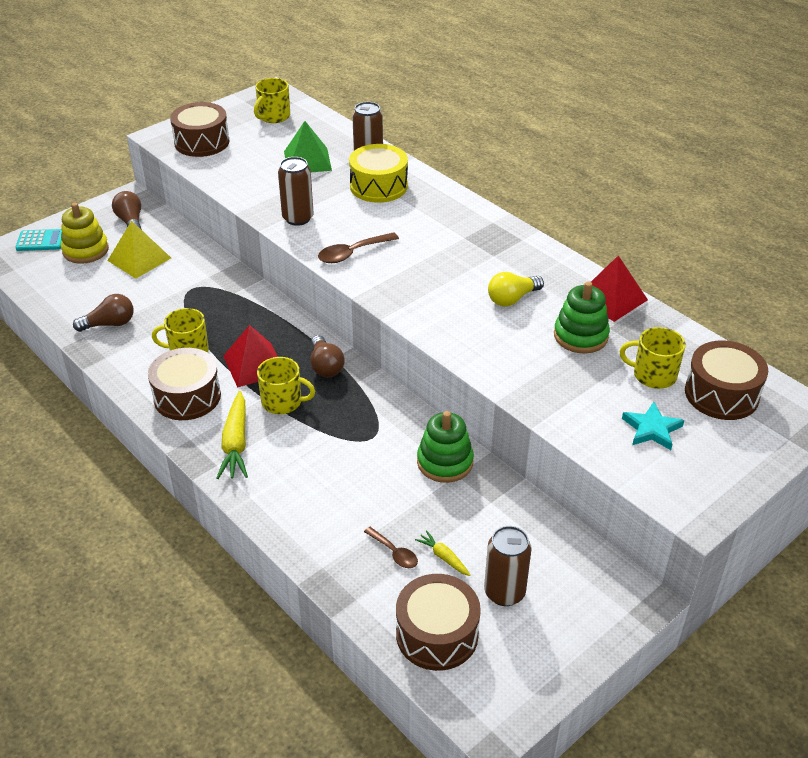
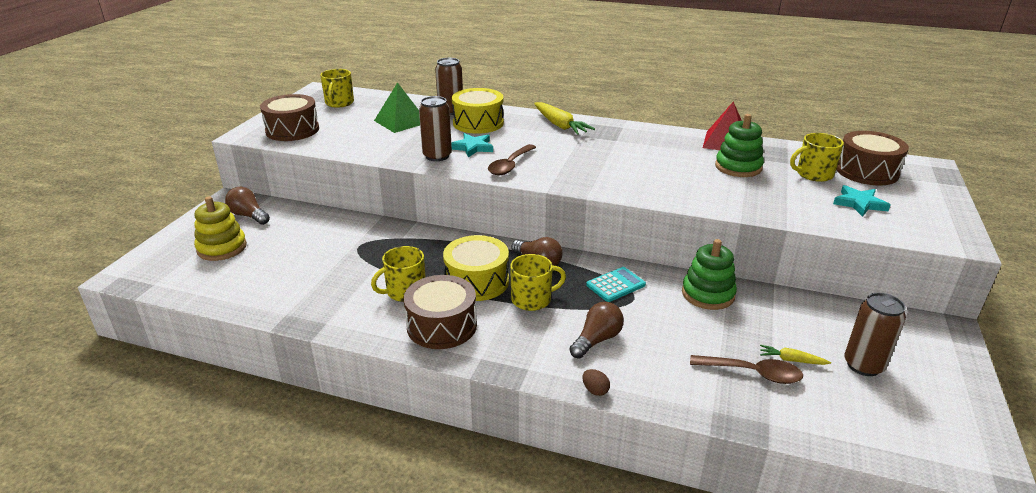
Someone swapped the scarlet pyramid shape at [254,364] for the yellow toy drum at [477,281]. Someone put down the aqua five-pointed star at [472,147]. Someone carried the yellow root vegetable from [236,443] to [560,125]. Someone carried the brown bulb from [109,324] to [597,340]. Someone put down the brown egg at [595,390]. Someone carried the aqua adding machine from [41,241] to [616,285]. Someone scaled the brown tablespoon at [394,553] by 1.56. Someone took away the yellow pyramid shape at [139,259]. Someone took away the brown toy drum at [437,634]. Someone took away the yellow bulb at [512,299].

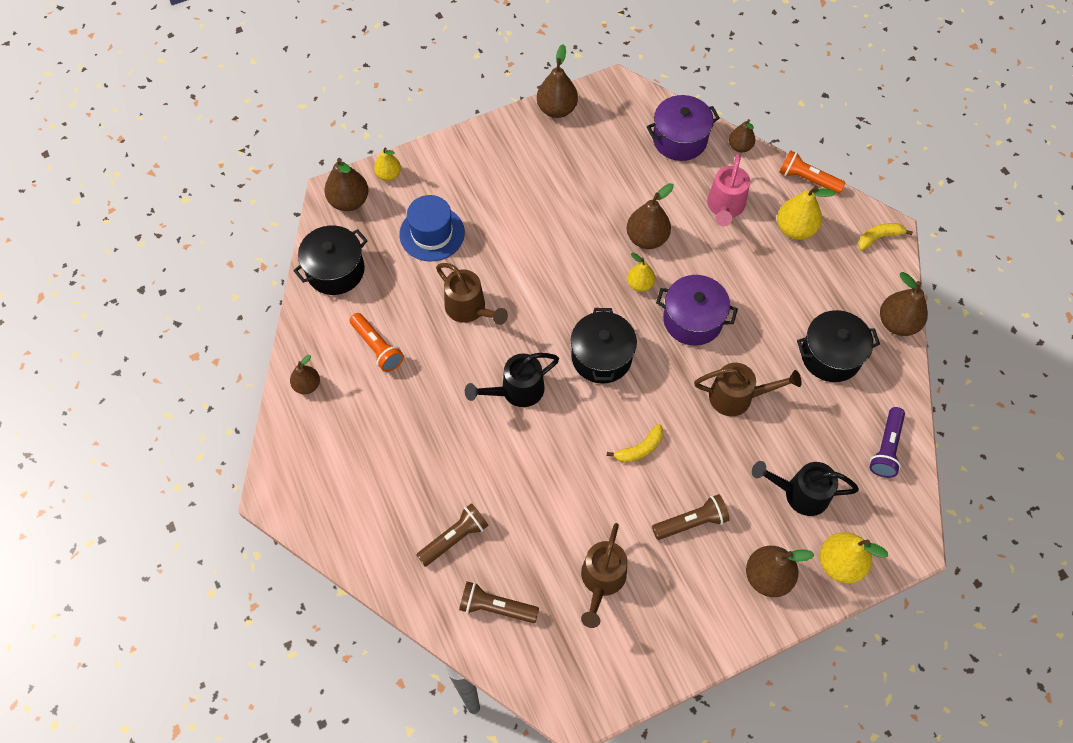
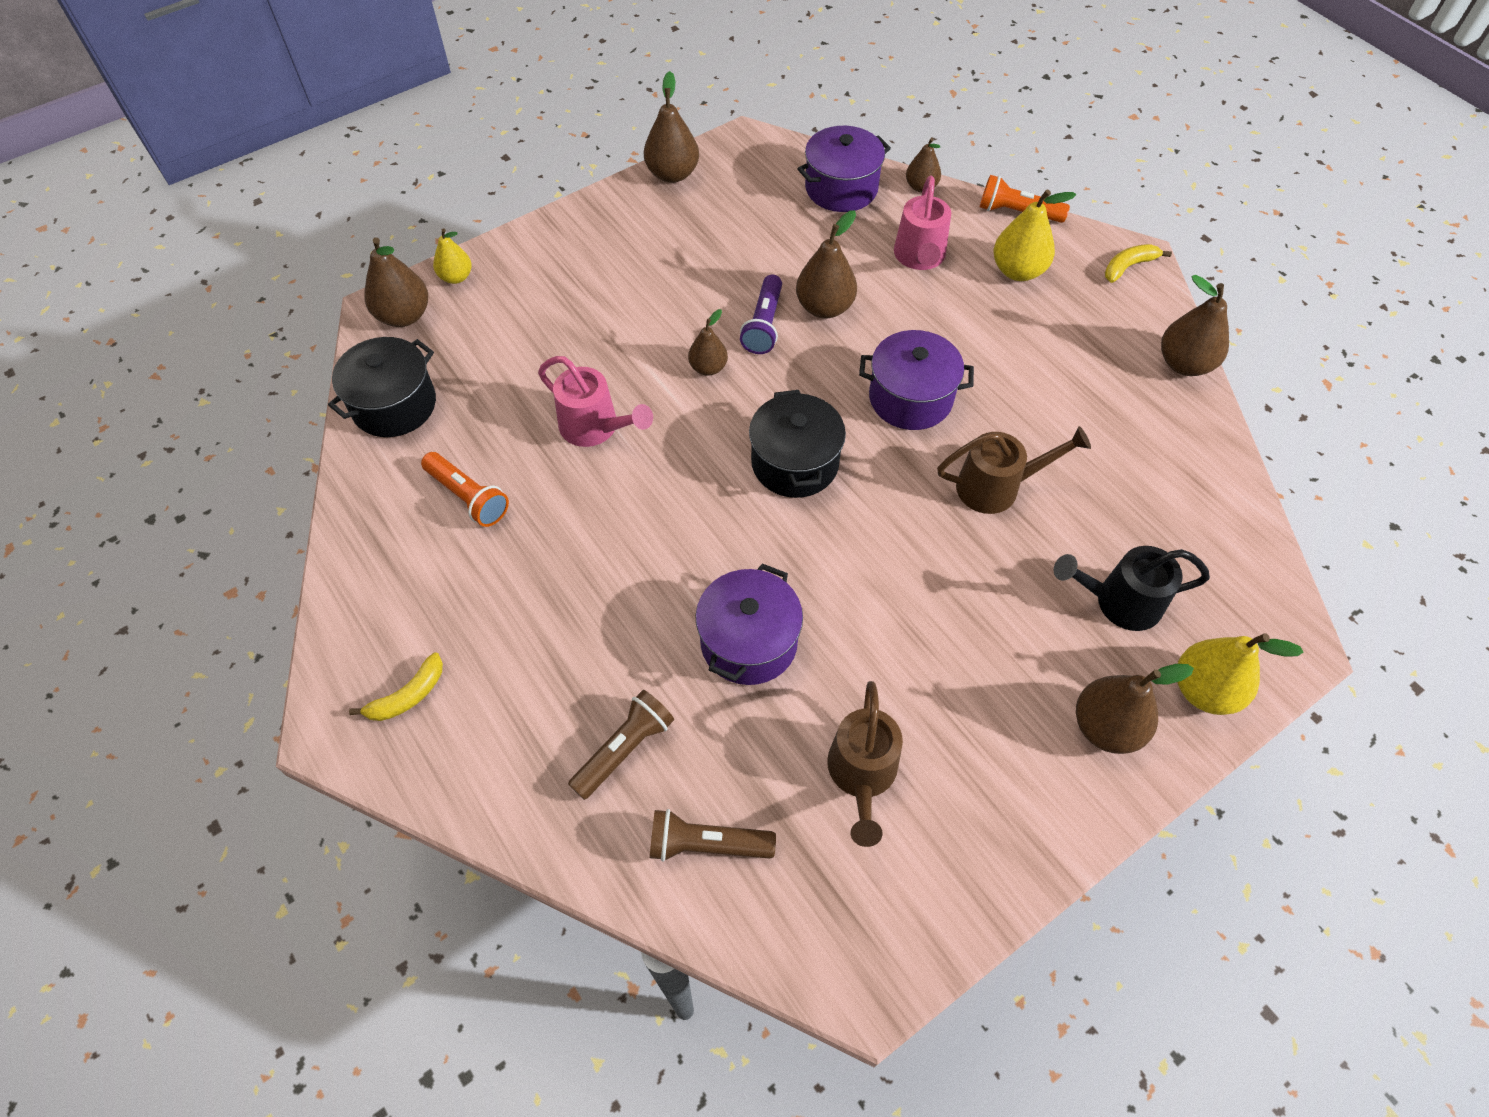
Someone carried the yellow toy banana from [639,449] to [408,696]. Someone repainted the brown watering can at [469,309], which became the pink watering can at [595,428]. Someone carried the brown pear from [307,385] to [708,368]. Someone put down the purple pot at [749,642]. Someone carried the purple pocket torch from [886,448] to [764,325]. Someone took away the blue hat at [432,233]. Someone took away the black watering can at [516,391]. Someone took away the yellow pear at [640,284]. Someone took away the brown pocket torch at [691,522]. Someone took away the black pot at [830,356].

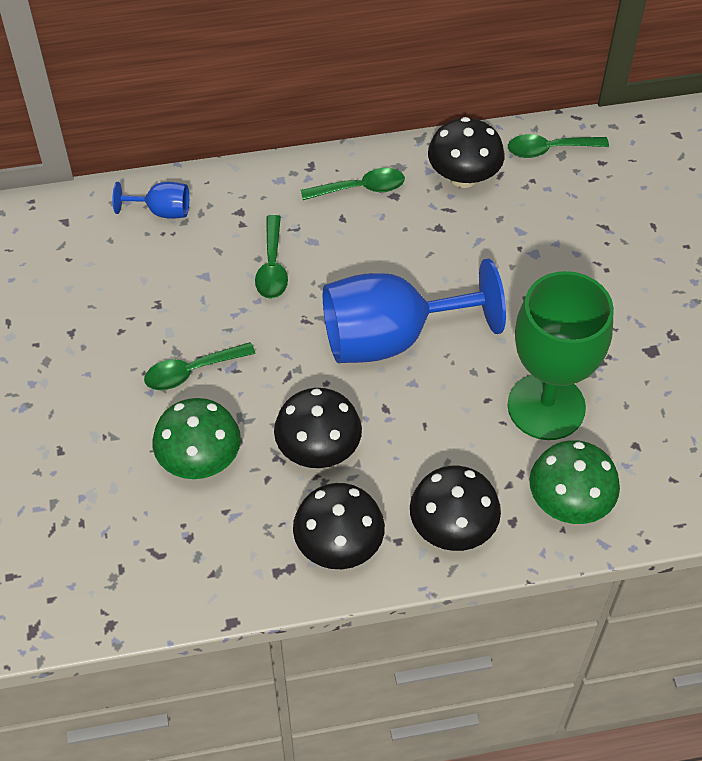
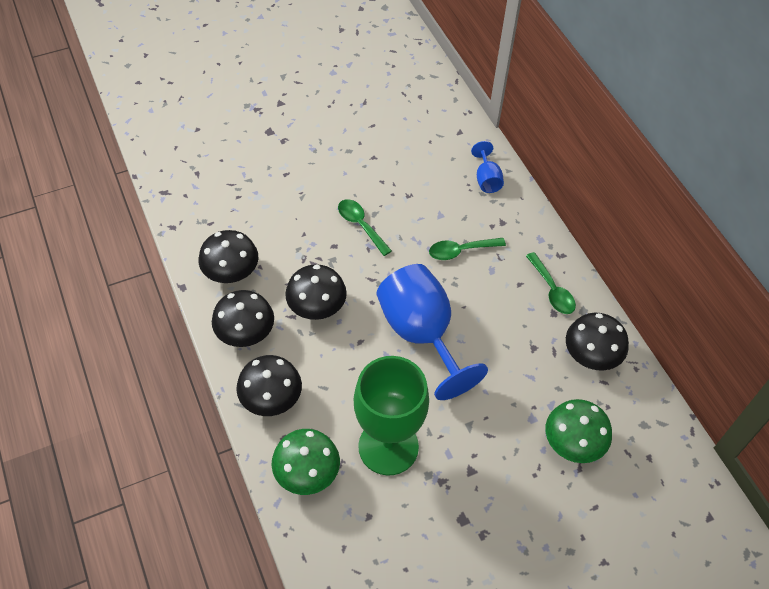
Someone put down the black fungus at [231,273]. Someone carried the emerald fungus from [200,460] to [572,444]. Someone took away the emerald tablespoon at [549,149].

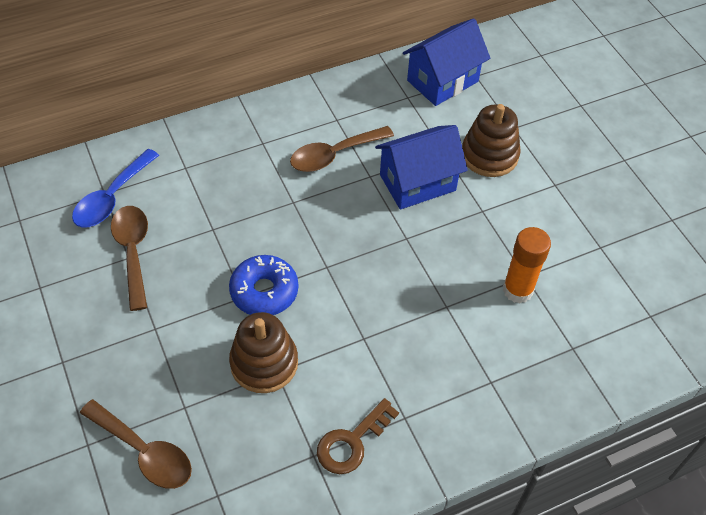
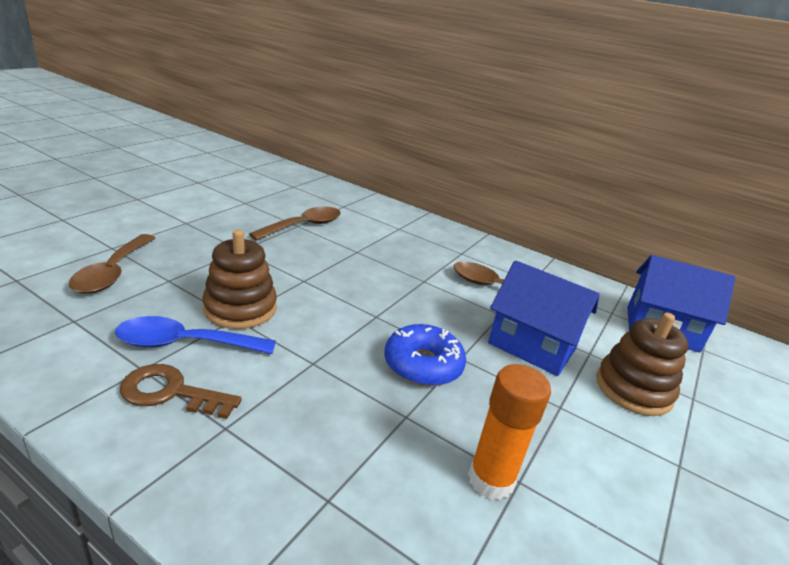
Someone carried the blue tablespoon from [112,197] to [186,343]. Someone carried the blue doughnut from [264,291] to [423,365].

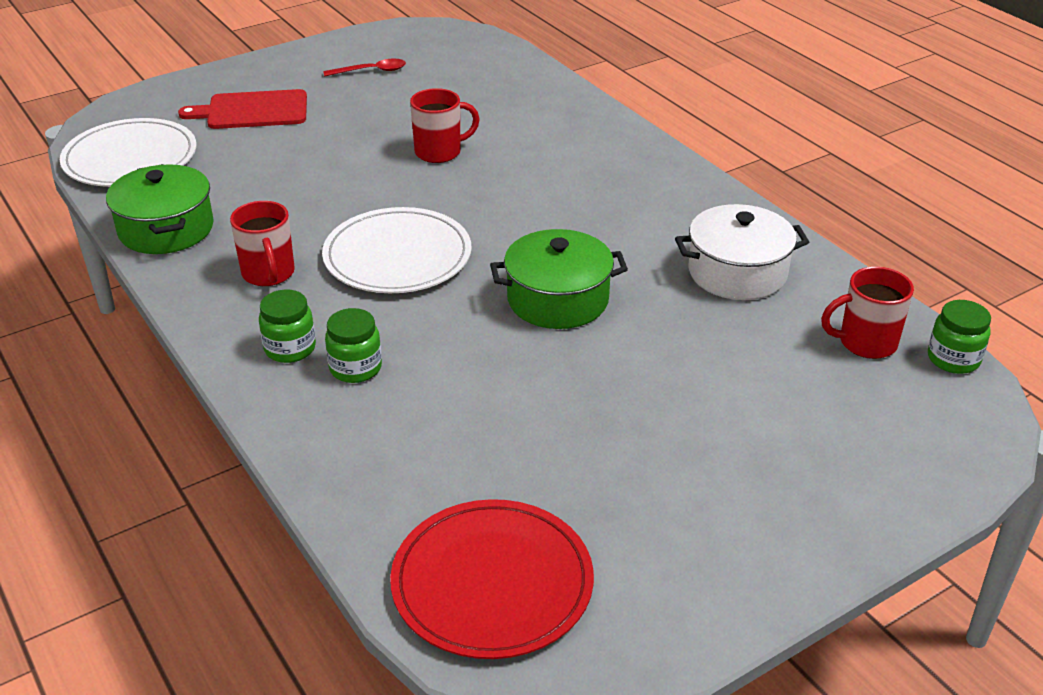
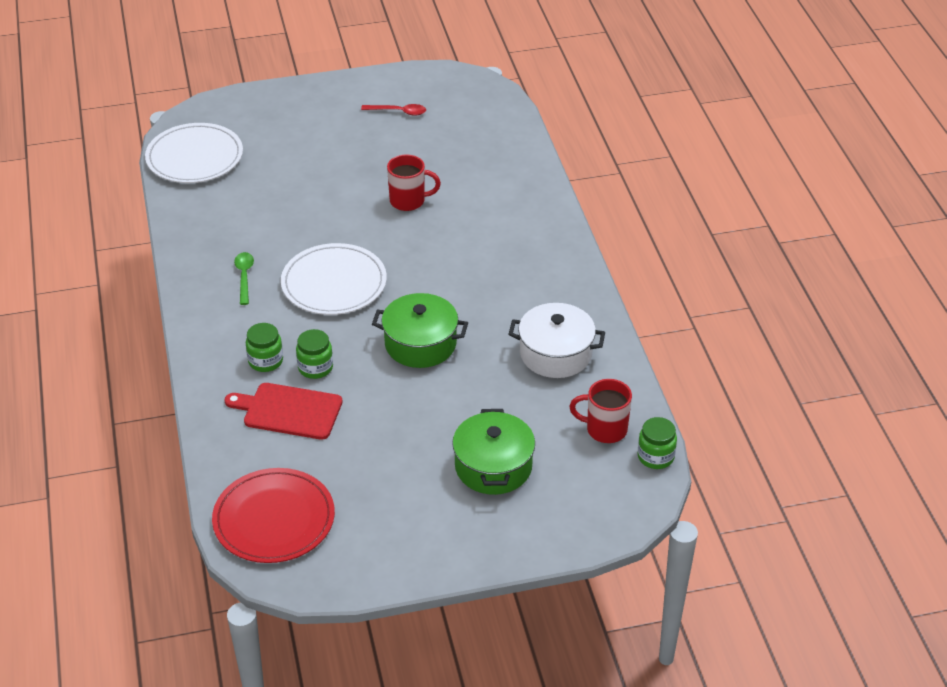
Someone carried the scarlet cutting board from [253,111] to [289,411]. Someone swapped the scarlet tea mug at [268,274] for the emerald tablespoon at [244,277]. Someone carried the emerald preserve jar from [290,348] to [315,368]. Someone carried the emerald pot from [166,229] to [493,466].

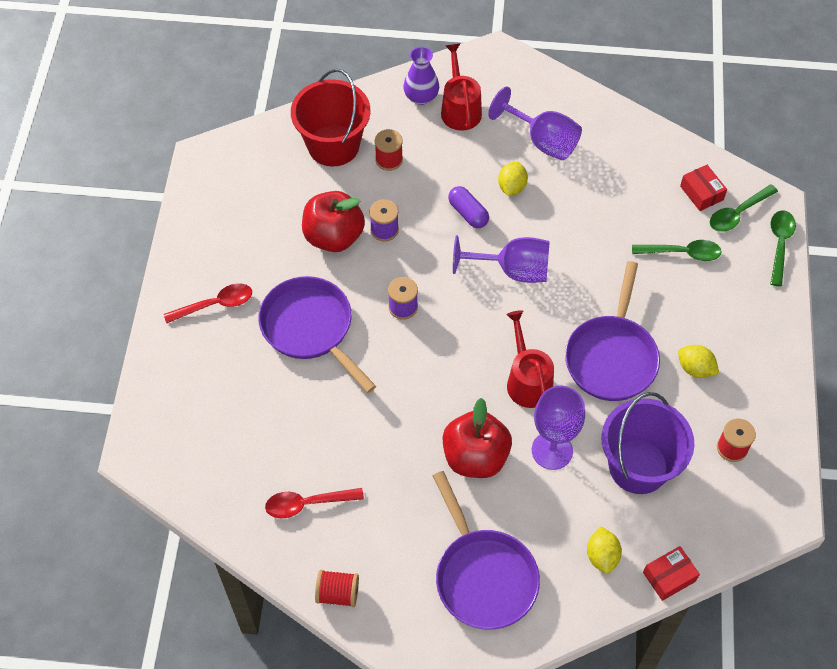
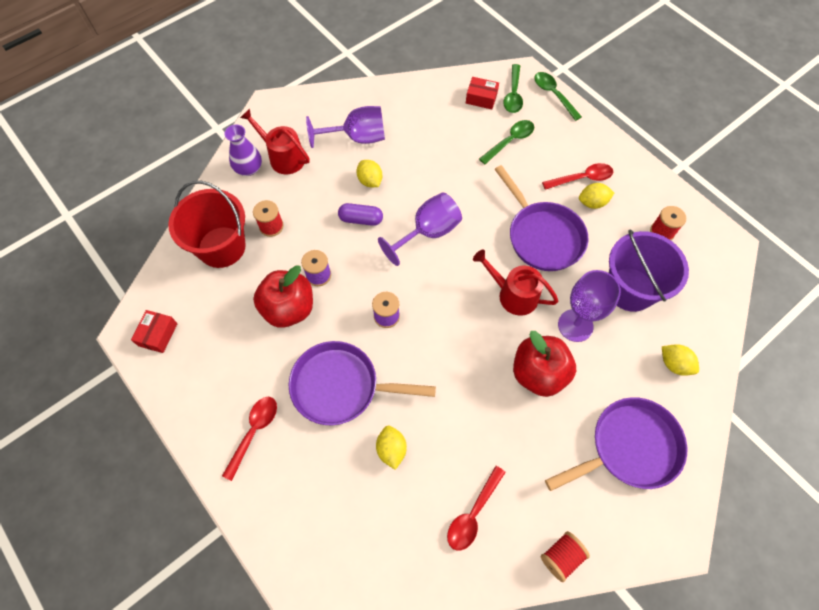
Someone carried the scarlet box from [669,577] to [158,334]. Someone put down the yellow citrus fruit at [391,449]. Someone put down the scarlet tablespoon at [582,178]. Someone rotated the purple skillet at [483,576] by 45 degrees counterclockwise.

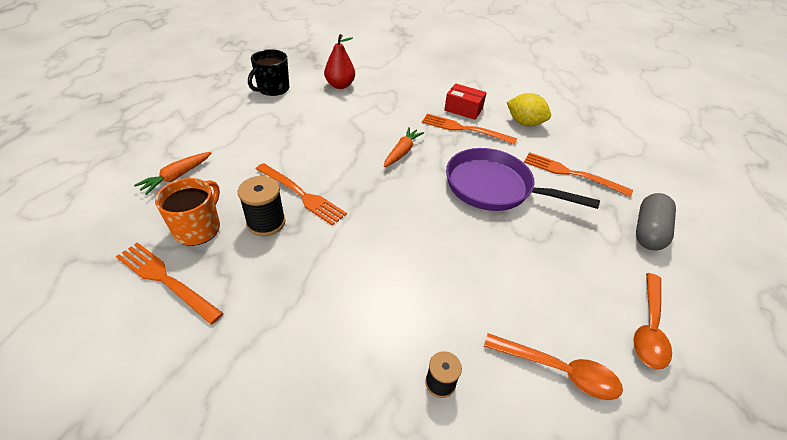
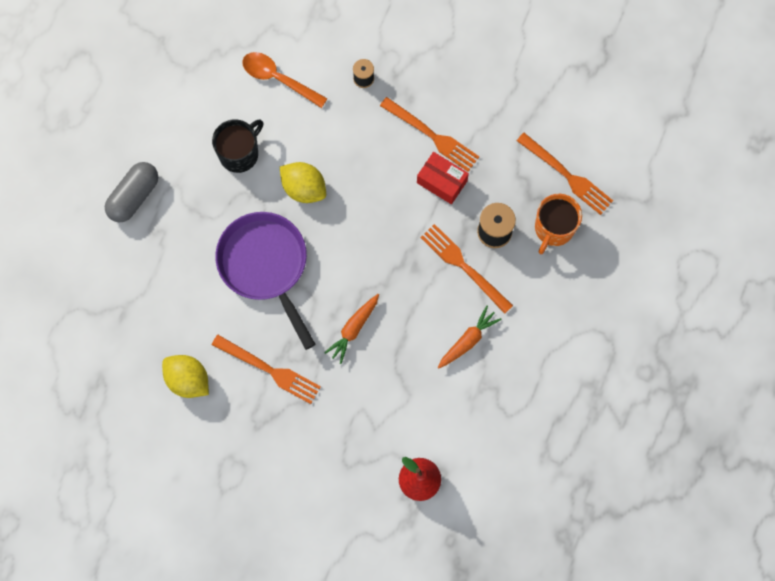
Someone carried the black tea mug from [273,89] to [239,153]. Someone rotated the purple skillet at [494,187] by 150 degrees counterclockwise. Someone put down the yellow citrus fruit at [304,188]. Someone carried the orange-coloured dinner fork from [571,173] to [432,136]. Someone carried the scarlet box from [463,109] to [442,182]. Someone carried the orange-coloured root vegetable from [177,176] to [468,340]. Someone took away the orange-coloured tablespoon at [649,327].

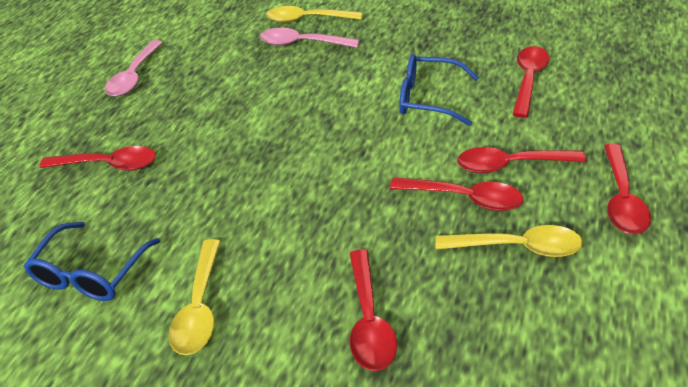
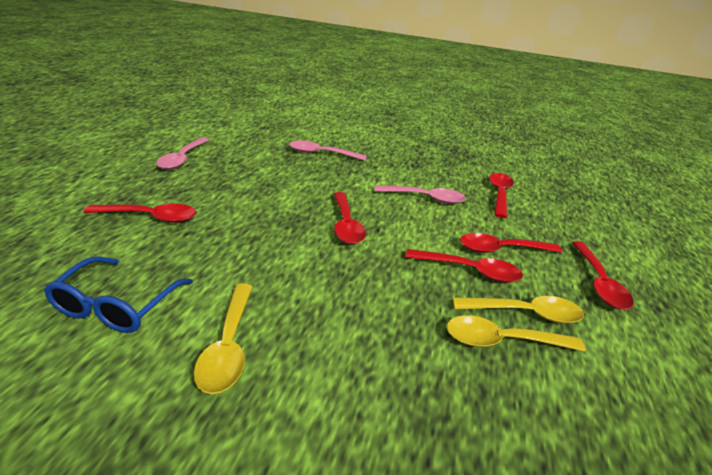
Someone carried the scarlet tablespoon from [369,320] to [346,225]. Someone swapped the blue eyeglasses at [428,99] for the pink tablespoon at [425,198]. Someone carried the yellow tablespoon from [307,19] to [502,341].

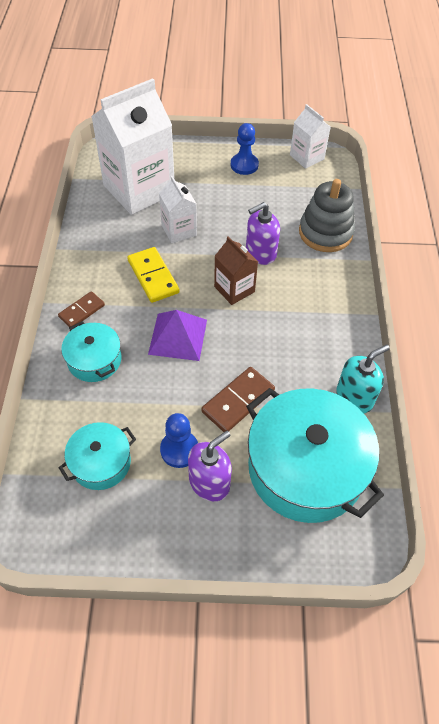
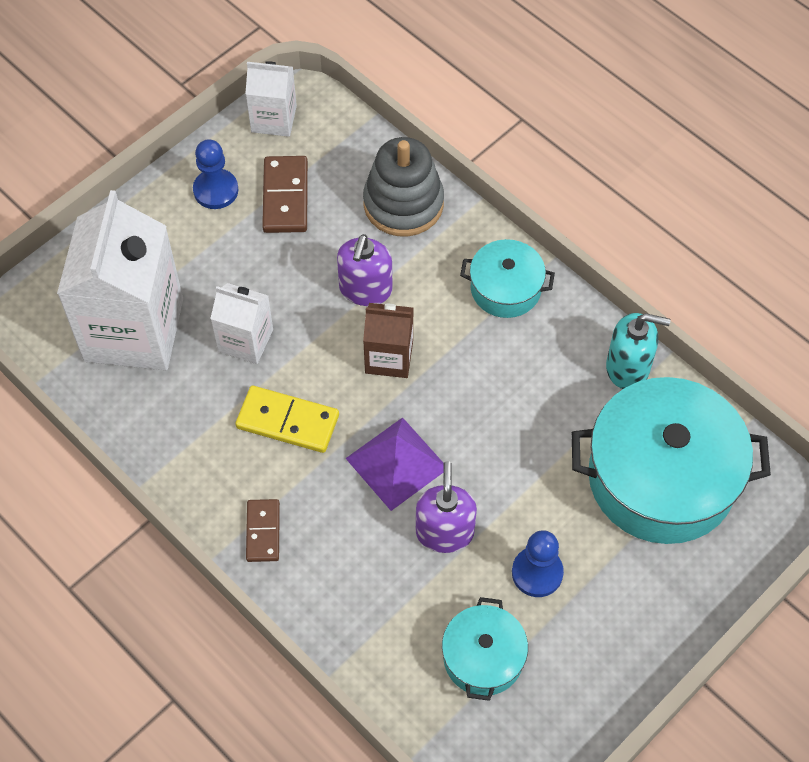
Someone carried the brown domino tile from [238,401] to [285,197]. Someone carried the purple soap pump from [209,482] to [444,532]. Someone carried the aqua pot from [94,360] to [505,288]. Someone rotated the aqua soap pump at [354,397] by 90 degrees clockwise.

